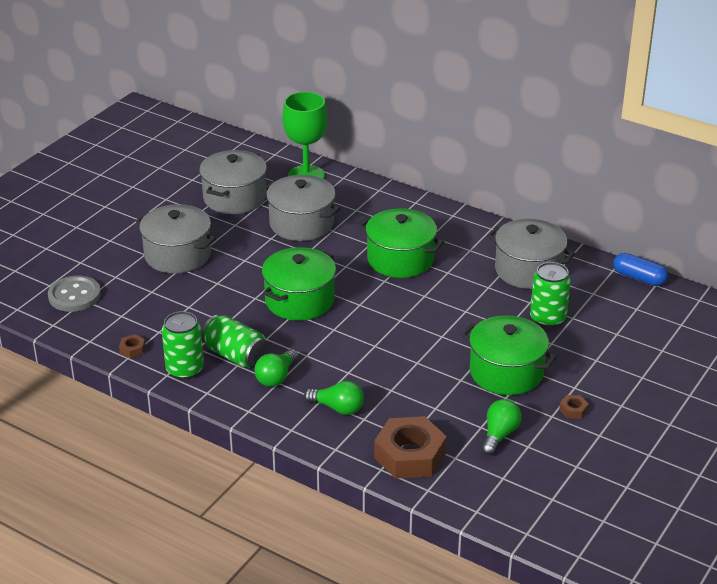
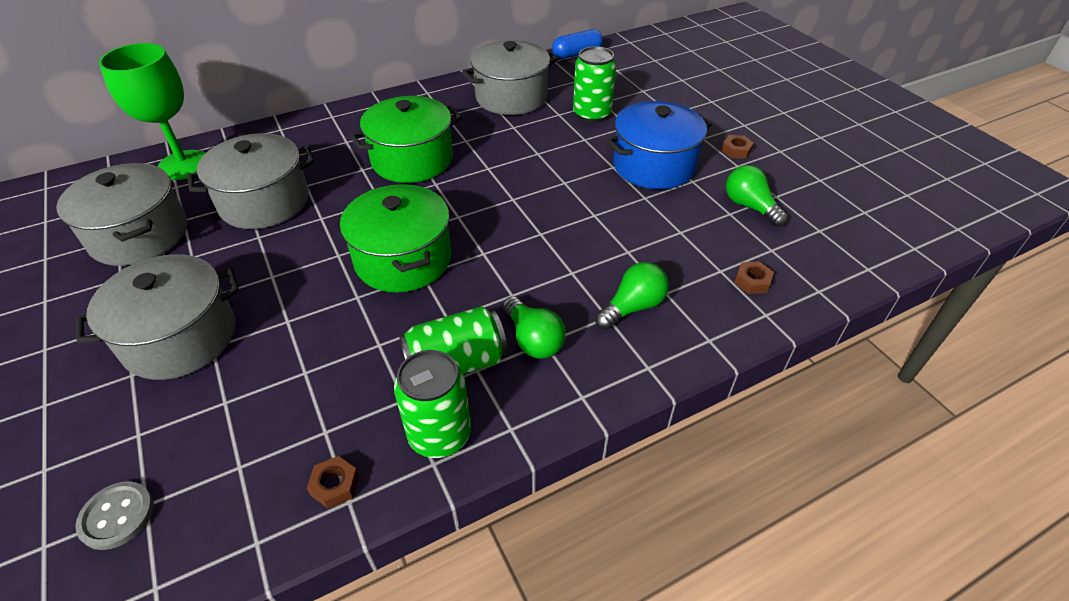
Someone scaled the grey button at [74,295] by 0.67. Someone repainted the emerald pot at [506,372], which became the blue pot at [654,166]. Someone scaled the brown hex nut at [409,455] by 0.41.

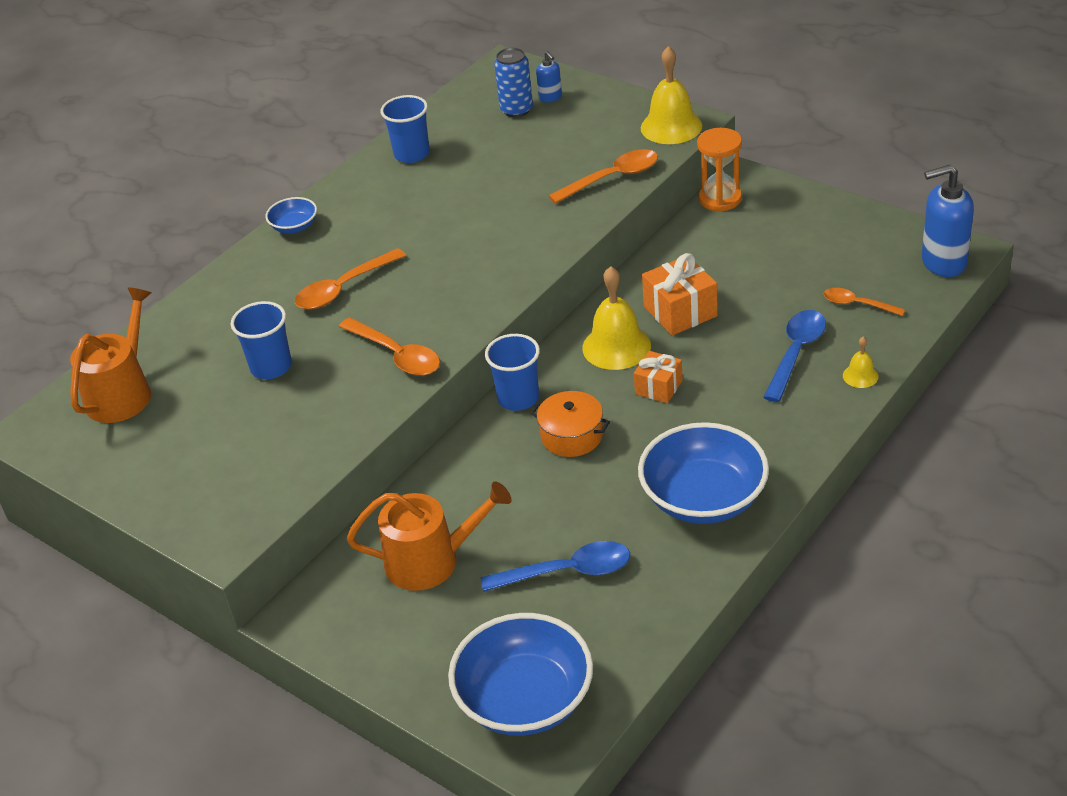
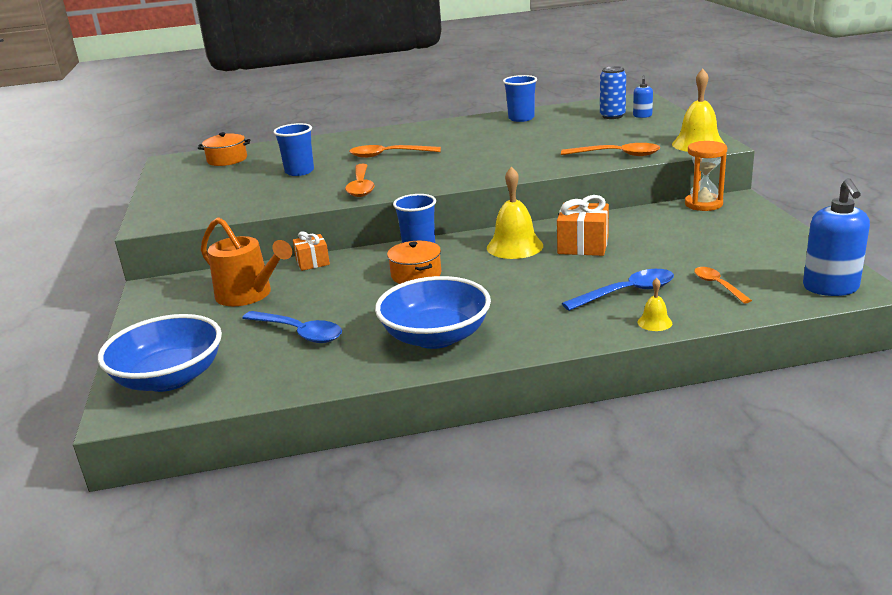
Someone swapped the orange-coloured watering can at [122,393] for the orange-coloured pot at [227,160]. Someone carried the orange-coloured present from [658,387] to [312,262]. Someone rotated the blue soap pump at [943,262] by 120 degrees counterclockwise. Someone took away the blue deep dish at [294,226].

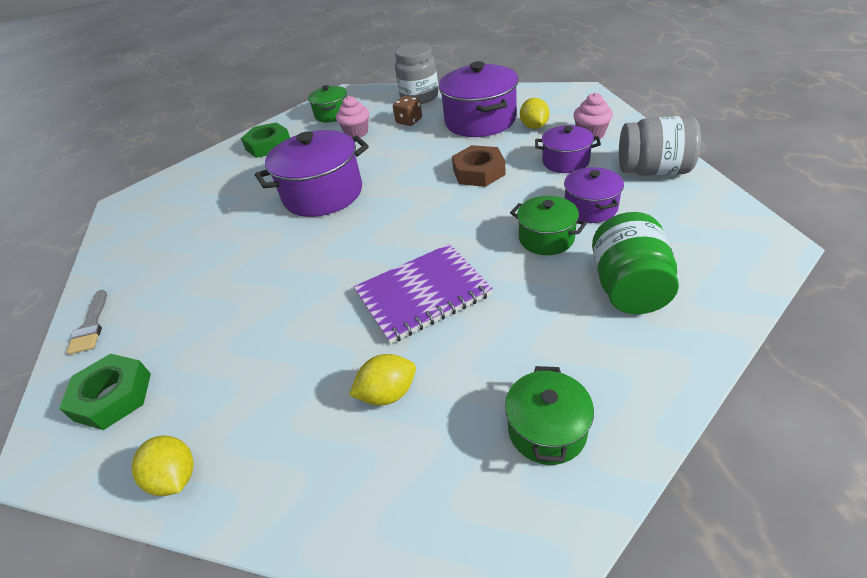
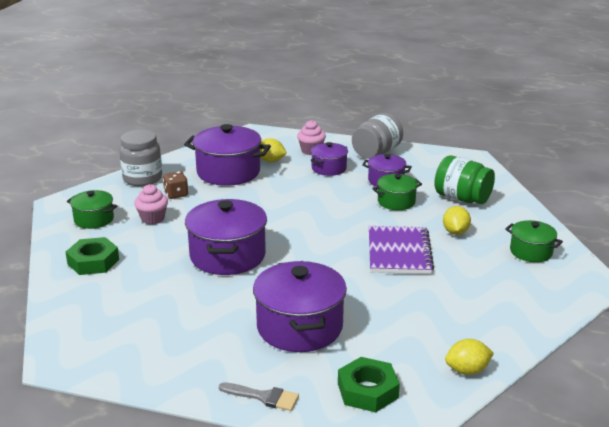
Someone put down the purple pot at [299,327]. Someone carried the yellow citrus fruit from [388,393] to [455,232]. Someone took away the brown hex nut at [478,172].

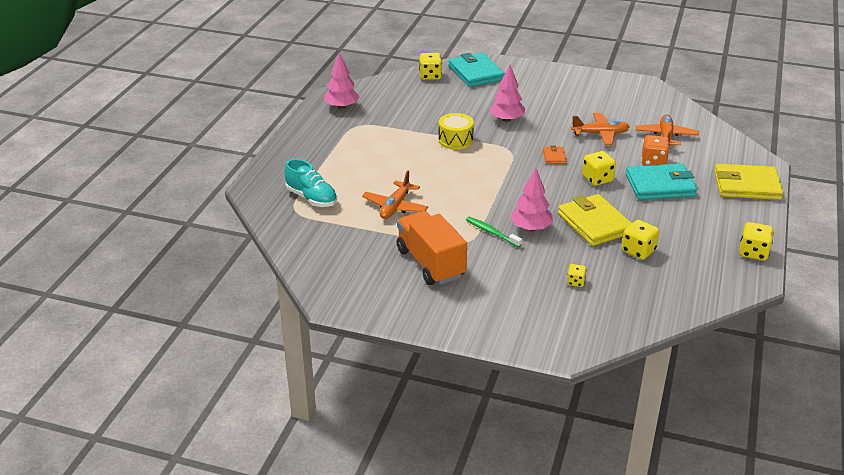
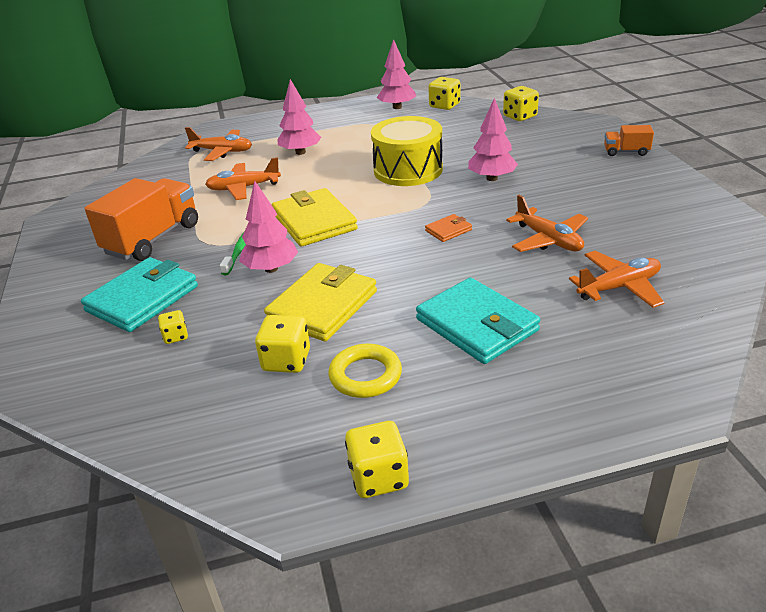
Someone carried the aqua card wallet from [475,73] to [142,299]. Someone swapped the aqua lace-up shoe at [311,198] for the orange-coloured toy plane at [222,152]. Someone carried the yellow card wallet from [747,186] to [314,222]. Someone put down the pink fir tree at [300,152]. Someone put down the yellow torus at [365,375]. Someone scaled the yellow toy drum at [455,140] by 1.58. Someone carried the yellow game die from [597,179] to [444,106]. Someone put down the orange-coloured toy truck at [626,152]. Someone took away the orange-coloured game die at [653,162].

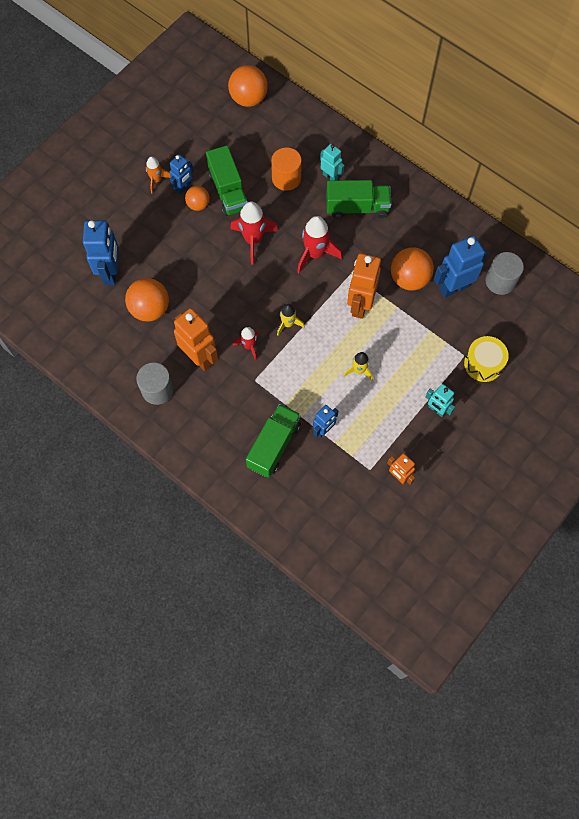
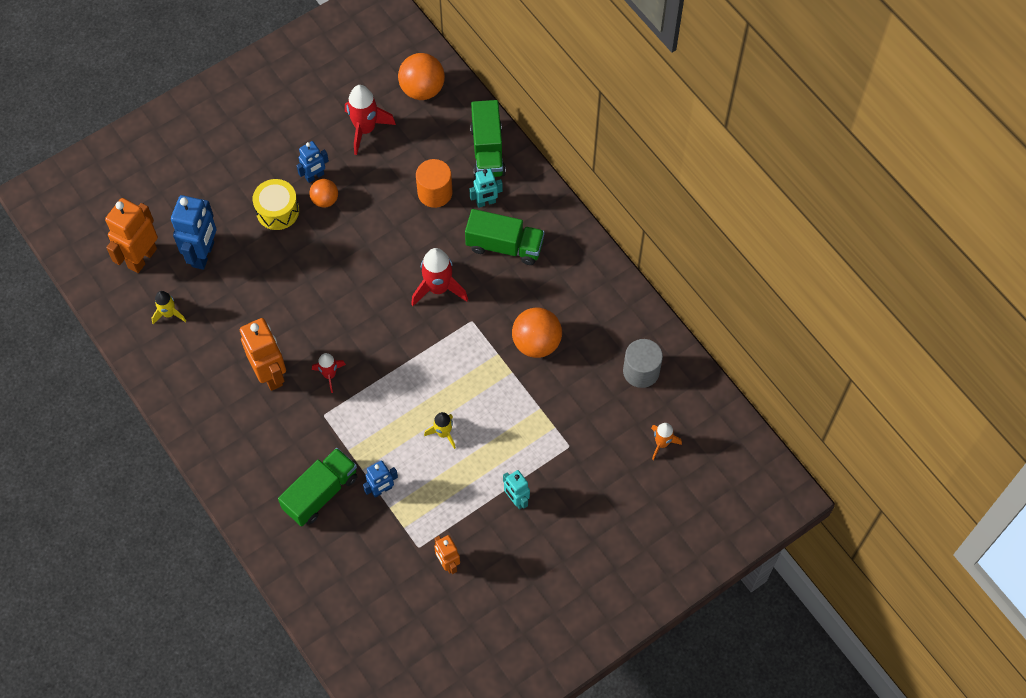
Someone carried the orange-coloured robot figure from [360,305] to [142,258]. Someone carried the yellow spaceship from [288,324] to [169,314]. Someone carried the yellow toy drum from [483,363] to [277,211]. Someone carried the scarlet spaceship from [253,240] to [365,129]. Someone rotated the aqua robot figure at [330,176] by 105 degrees clockwise. Someone carried the emerald toy truck from [228,191] to [487,151]. Someone carried the orange-coloured spaceship from [156,180] to [662,443]. Someone took away the orange-coloured sphere at [150,309]. Someone took away the grey solid cylinder at [157,390]. Someone took away the blue robot figure at [453,287].

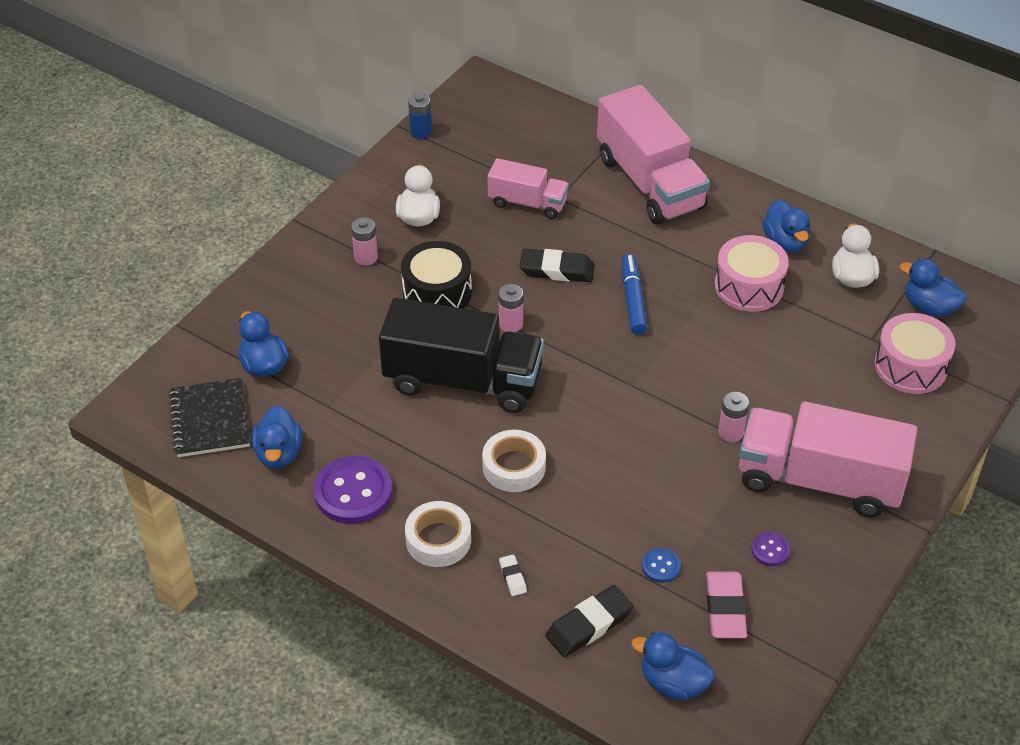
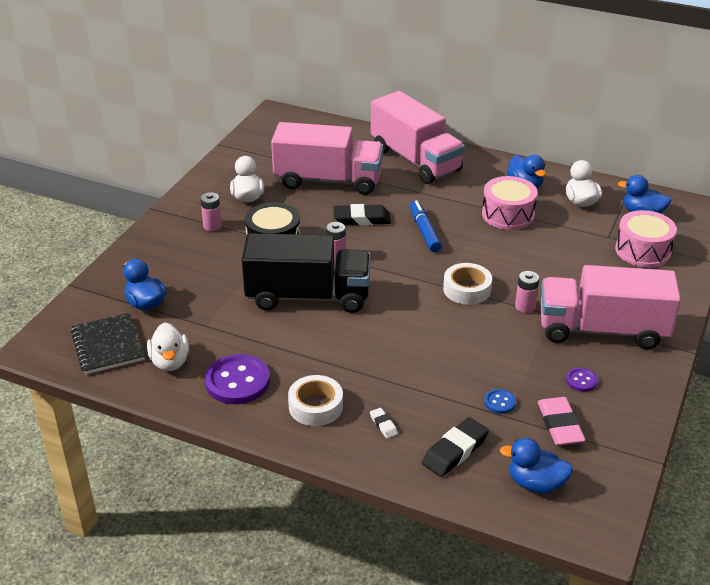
Someone repainted the blue toy duck at [279,453], which became the white toy duck at [170,362]. Someone scaled the pink toy truck at [527,203] by 1.81. Someone carried the white tape from [514,467] to [467,289]. Someone took away the blue AA battery at [420,132].

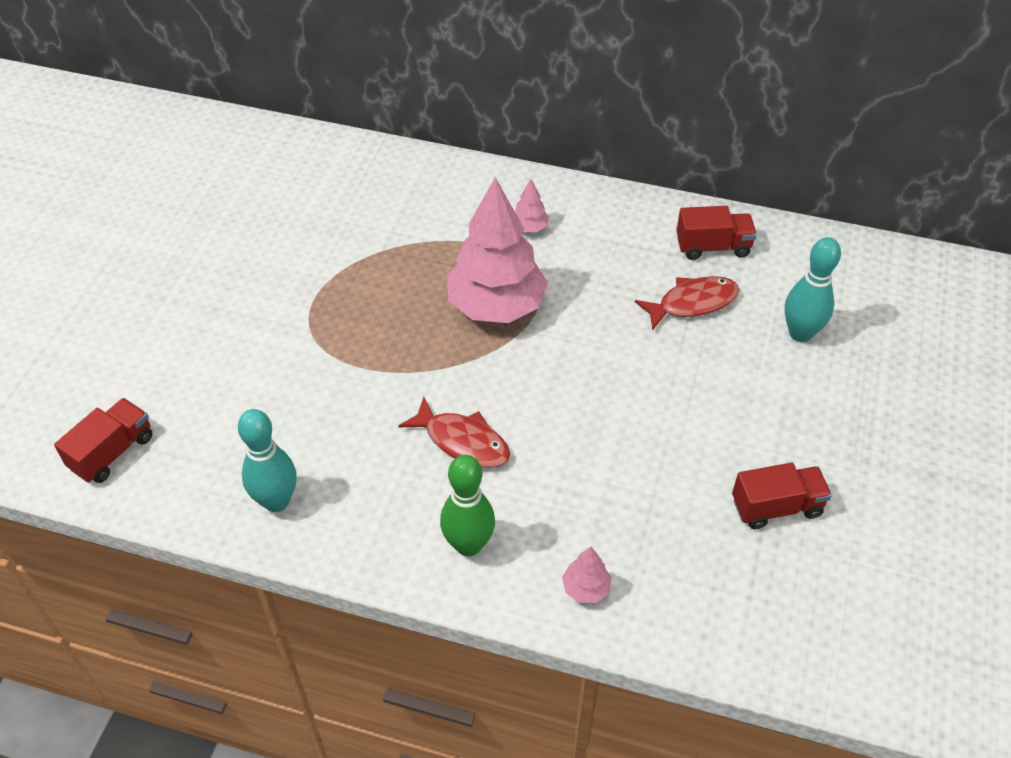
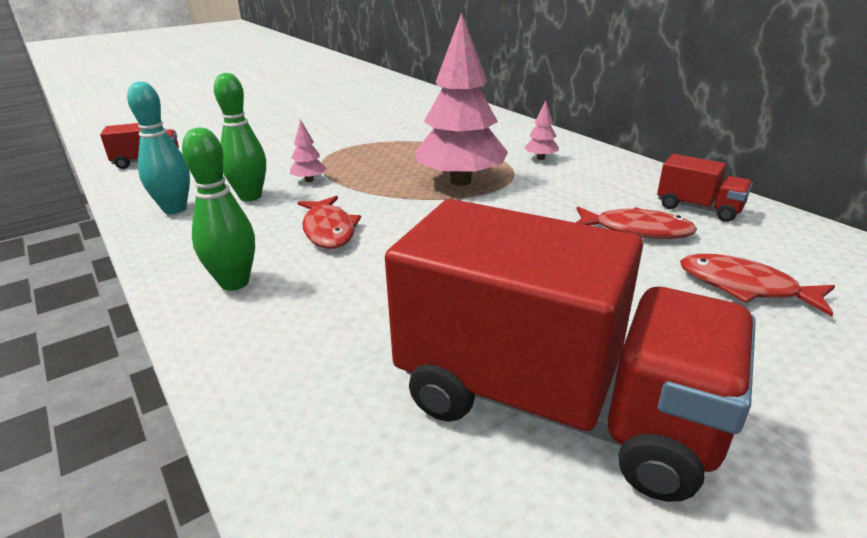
Someone put down the emerald bowling pin at [250,196]. Someone carried the pink fir tree from [586,588] to [309,180]. Someone scaled the scarlet toy truck at [776,507] by 2.33. Someone swapped the aqua bowling pin at [800,333] for the scarlet toy fish at [744,287].

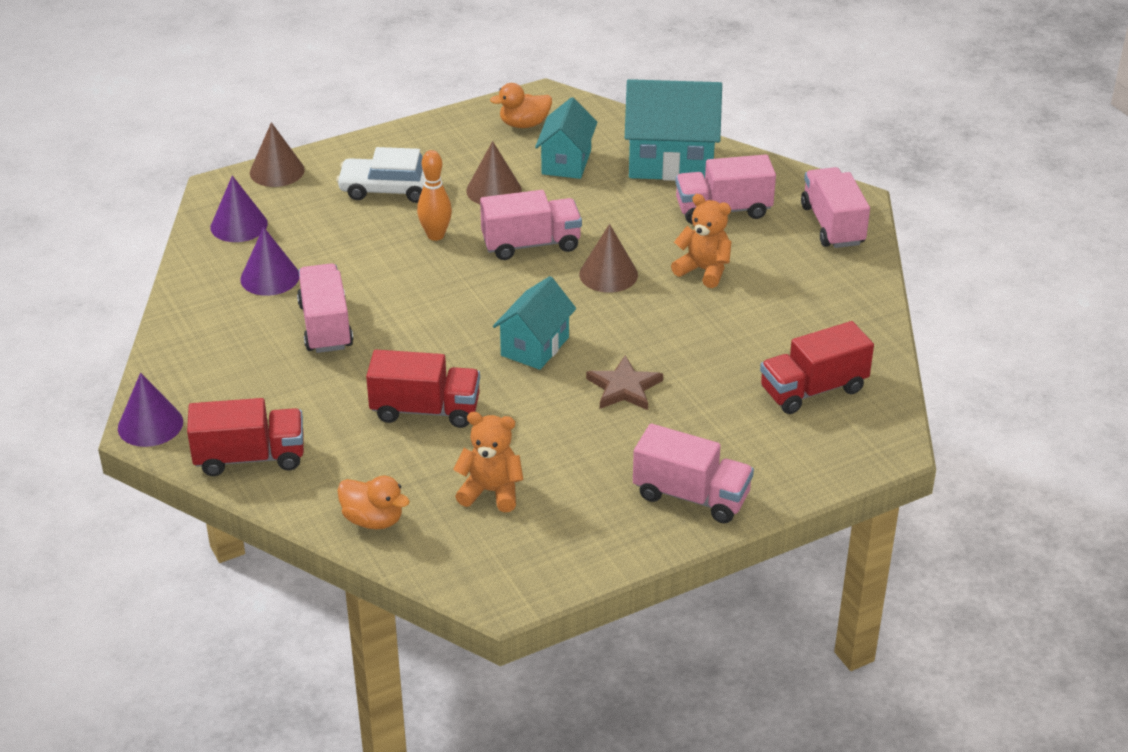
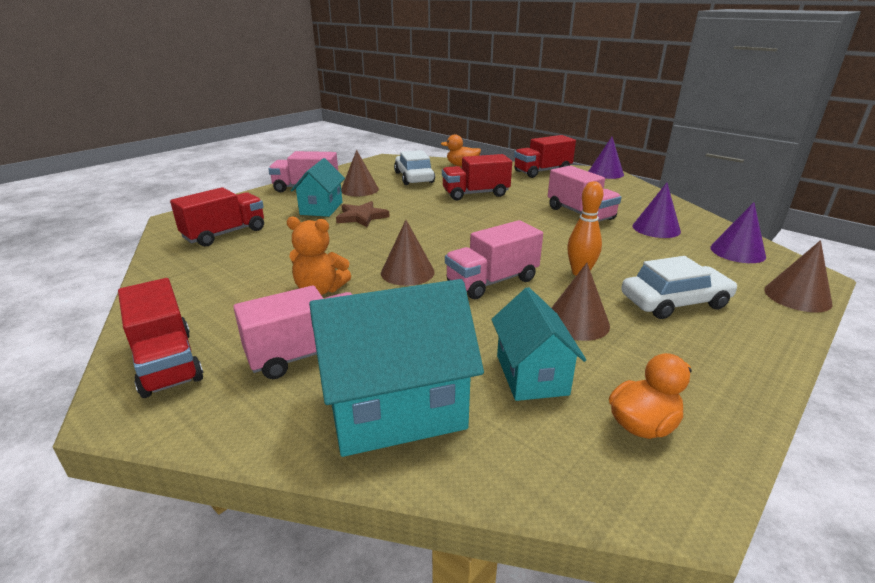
Someone repainted the pink toy truck at [832,225], which became the scarlet toy truck at [167,362]. Someone carried the aqua cottage from [535,346] to [321,208]. Someone put down the brown solid cone at [359,189]. Someone swapped the orange-coloured teddy at [491,491] for the white toy car at [414,177].

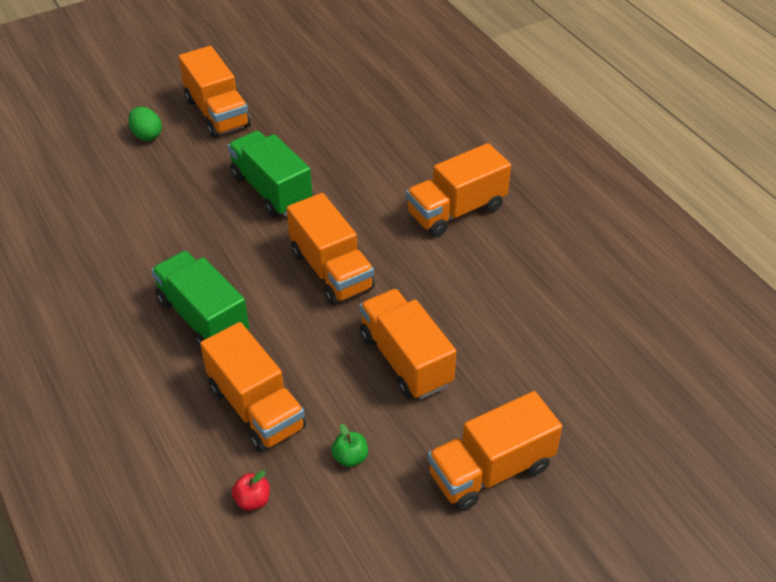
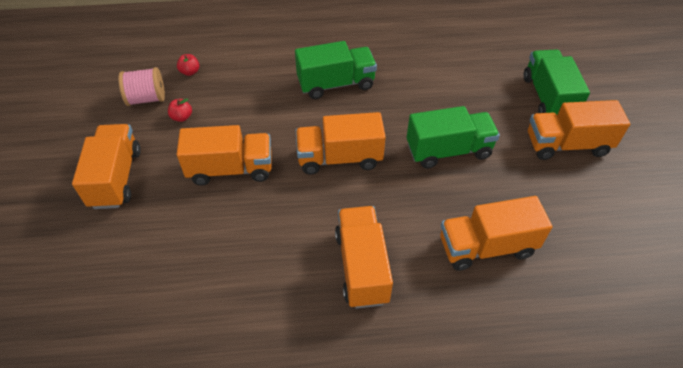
Someone put down the pink spool at [147,99]. Someone repainted the emerald apple at [350,457], which became the scarlet apple at [182,117]. Someone carried the orange-coloured toy truck from [256,408] to [486,247]. Someone swapped the emerald egg at [147,135] for the emerald toy truck at [548,98].

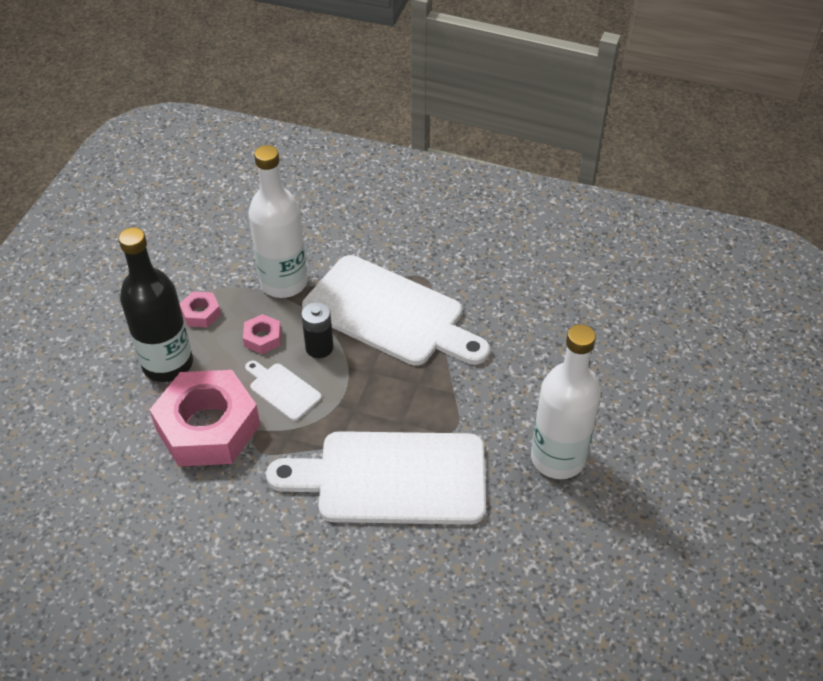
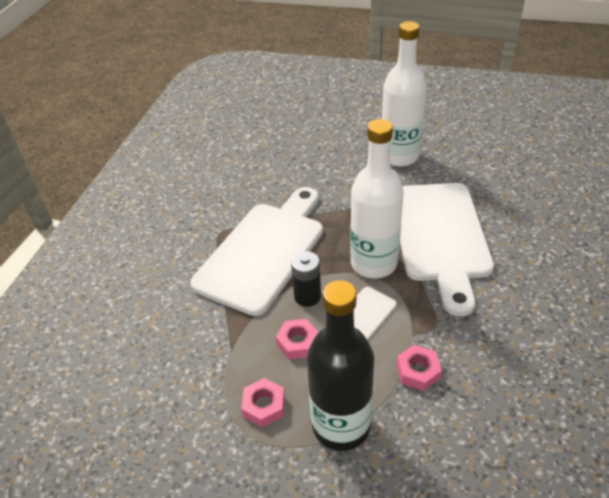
Someone carried the white flask from [284,283] to [373,263]. Someone scaled the pink hex nut at [208,427] by 0.42.

